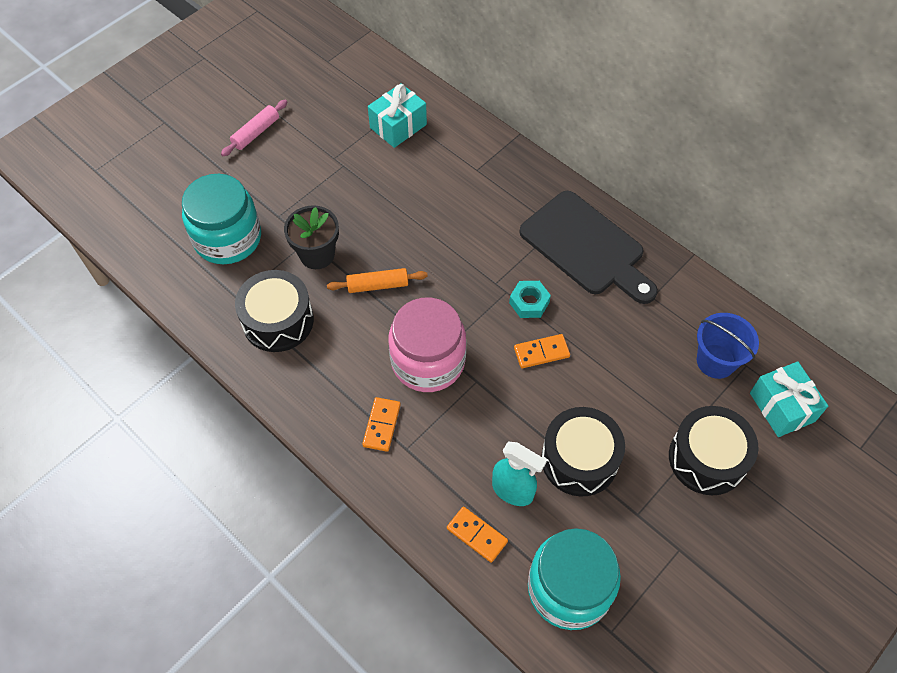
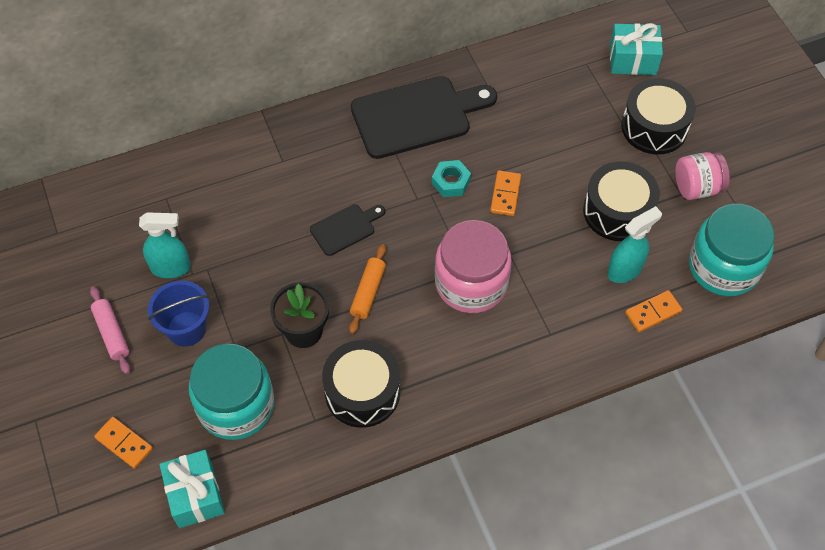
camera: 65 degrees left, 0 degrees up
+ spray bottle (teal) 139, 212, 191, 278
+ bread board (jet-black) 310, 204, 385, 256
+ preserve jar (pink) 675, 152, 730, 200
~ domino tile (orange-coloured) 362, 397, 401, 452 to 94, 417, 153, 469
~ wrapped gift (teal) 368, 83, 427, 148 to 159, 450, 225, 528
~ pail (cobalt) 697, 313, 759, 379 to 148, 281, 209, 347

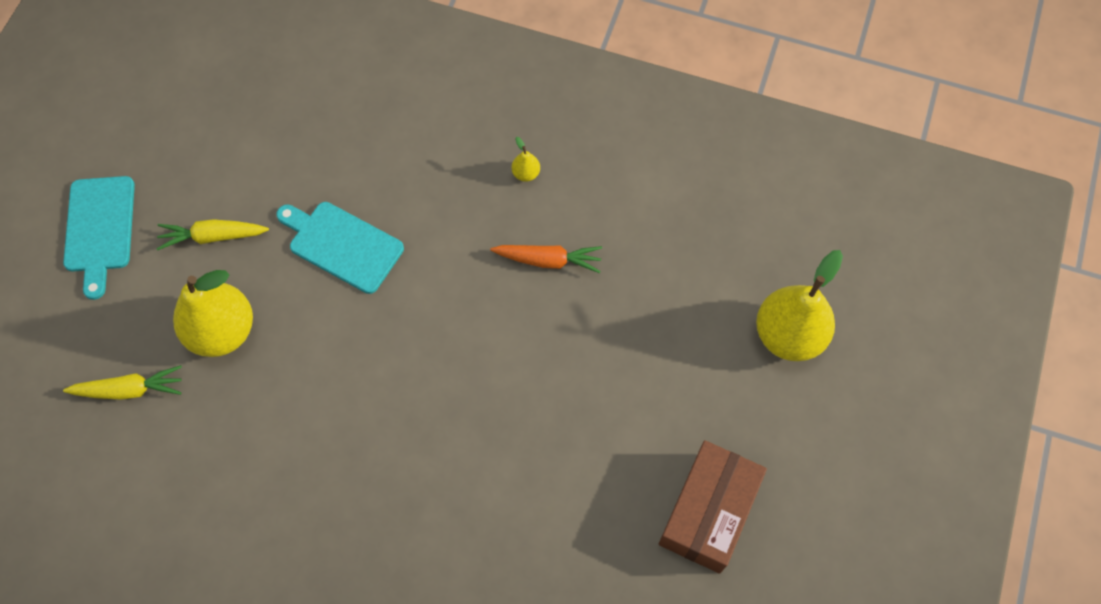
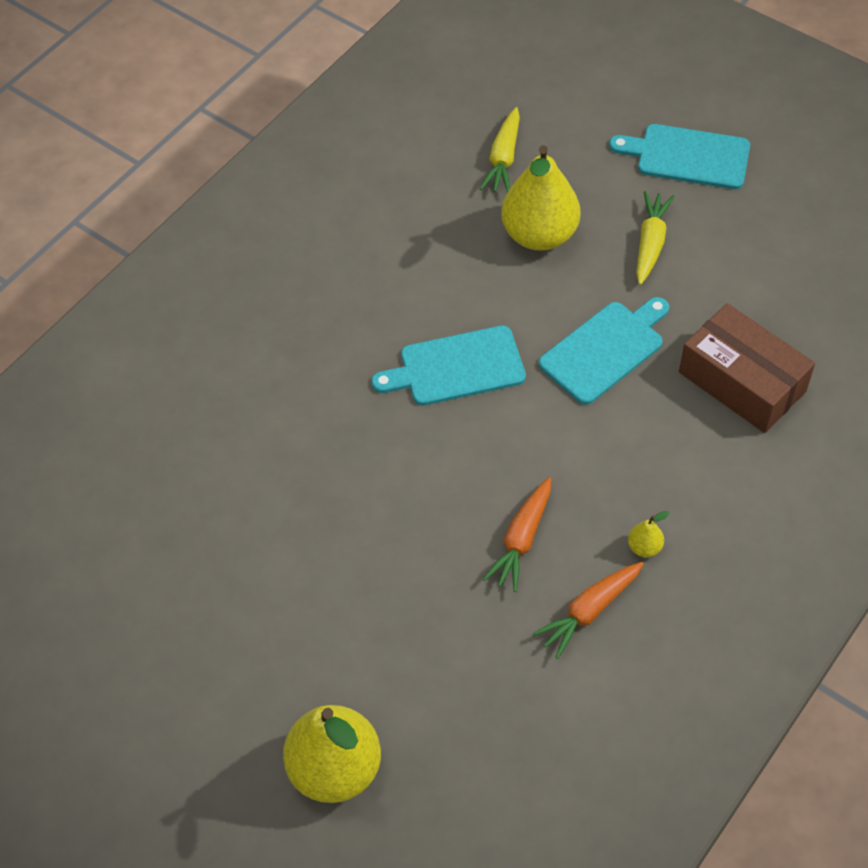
camera: 110 degrees right, 10 degrees down
+ bread board (teal) 371, 325, 526, 406
+ root vegetable (orange-coloured) 532, 562, 644, 659
~ package (dark brown) 659, 440, 767, 574 to 679, 303, 815, 433

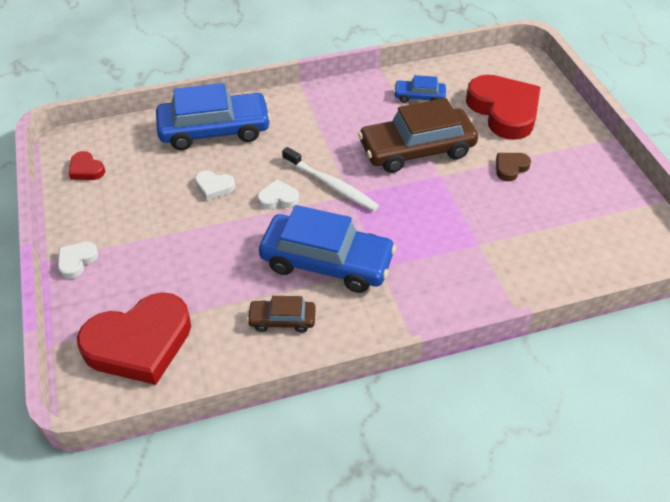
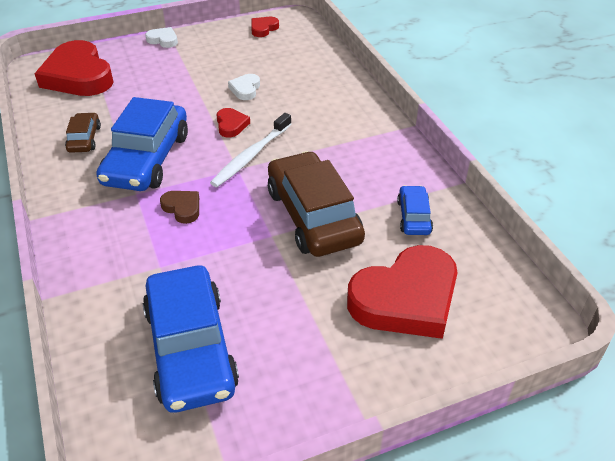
camera: 85 degrees right, 5 degrees down
~ toy car (cobalt) 156, 83, 271, 150 to 142, 265, 239, 413
~ heart shape (dark brown) 496, 153, 531, 181 to 160, 191, 199, 224
~ heart shape (snow-white) 257, 179, 299, 209 to heart shape (scarlet) 216, 108, 250, 137

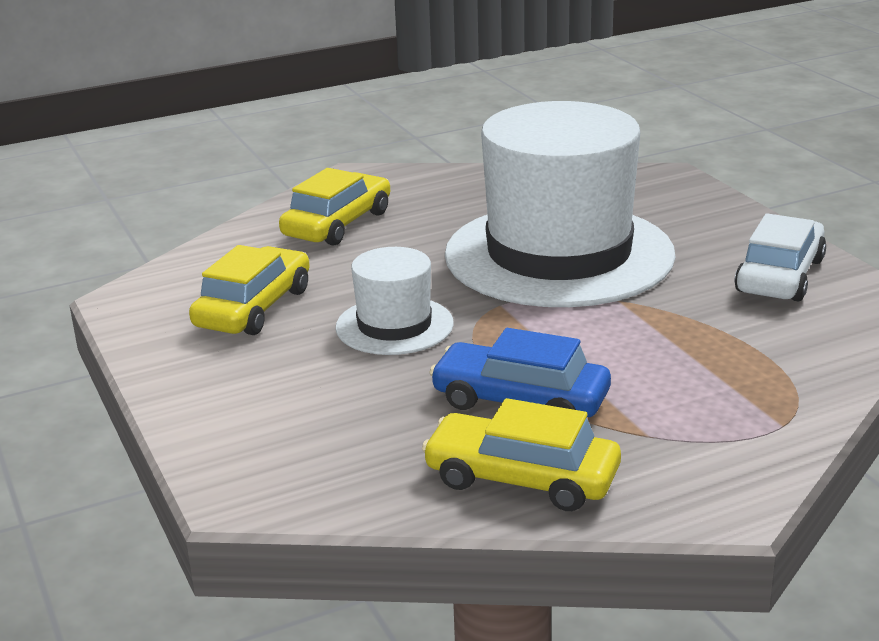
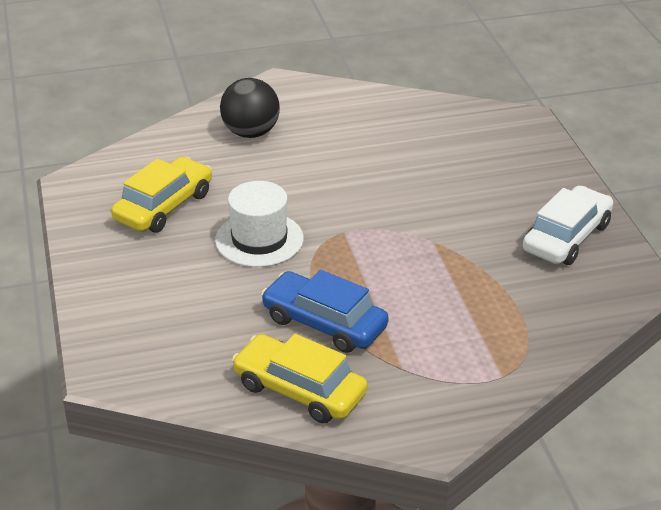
camera: 10 degrees right, 10 degrees up
- tall hat (snow-white) 445, 101, 676, 307
~ toy car (bright yellow) 279, 168, 390, 246 to play ball (jet-black) 220, 78, 280, 138

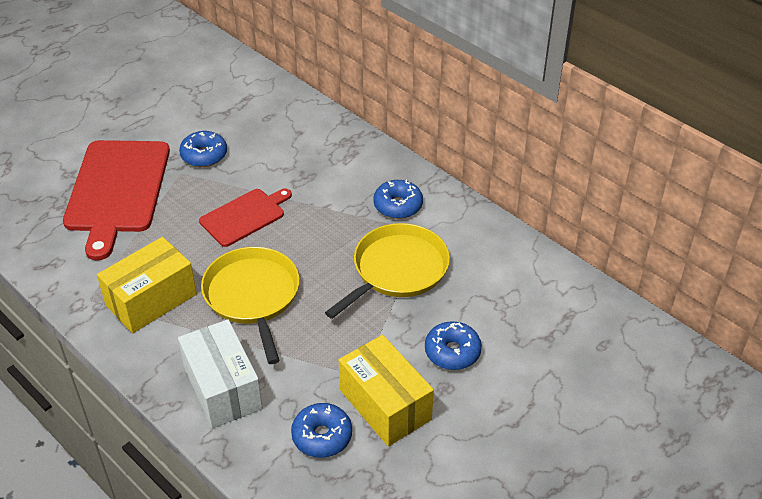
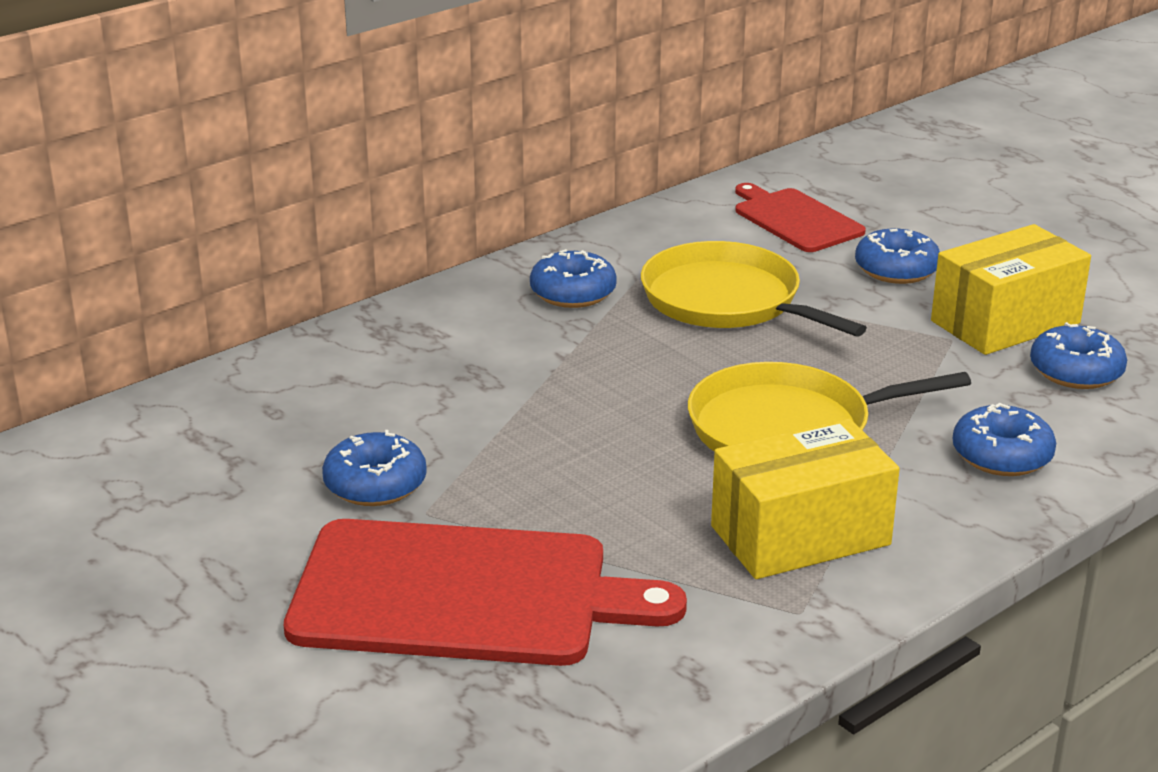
camera: 85 degrees left, 15 degrees down
~ bread board (scarlet) 199, 188, 292, 247 to 735, 183, 866, 252
~ package (snow-white) 178, 319, 263, 429 to glazed donut (cobalt) 953, 403, 1056, 476
~ package (bright yellow) 97, 237, 197, 333 = 711, 418, 900, 579 75 degrees counterclockwise

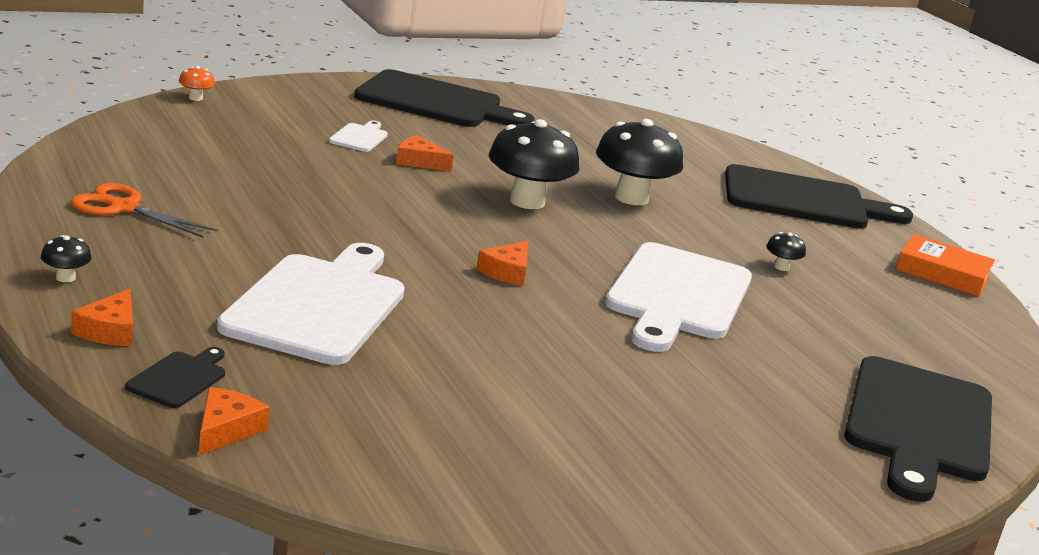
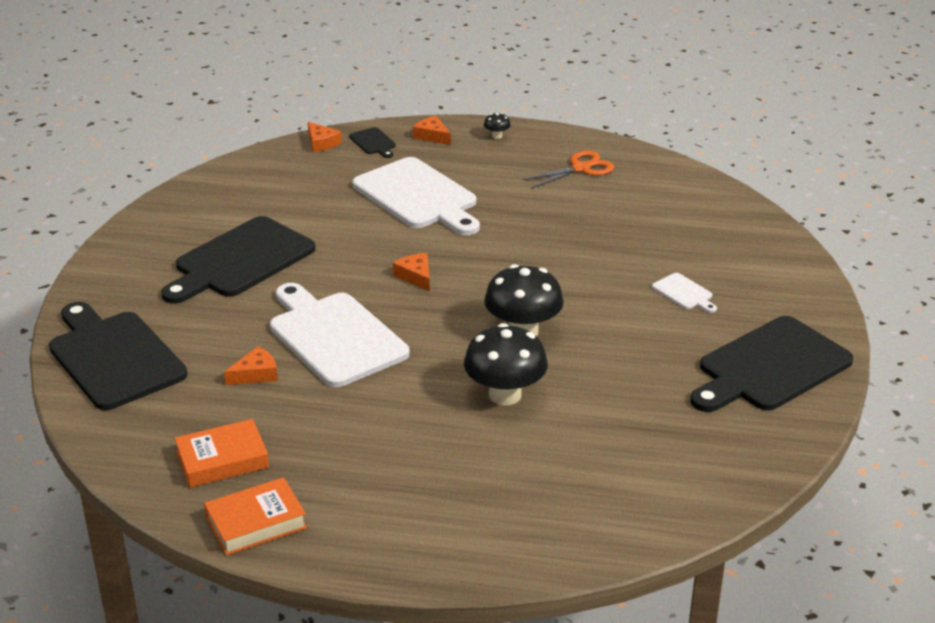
camera: 130 degrees right, 10 degrees up
- toadstool (orange-coloured) 179, 66, 215, 101
- toadstool (jet-black) 766, 232, 806, 271
+ book (orange-coloured) 174, 419, 269, 488
~ cheese wedge (orange-coloured) 396, 135, 454, 172 to 224, 346, 278, 385
~ bread board (jet-black) 725, 164, 913, 229 to 161, 216, 315, 304

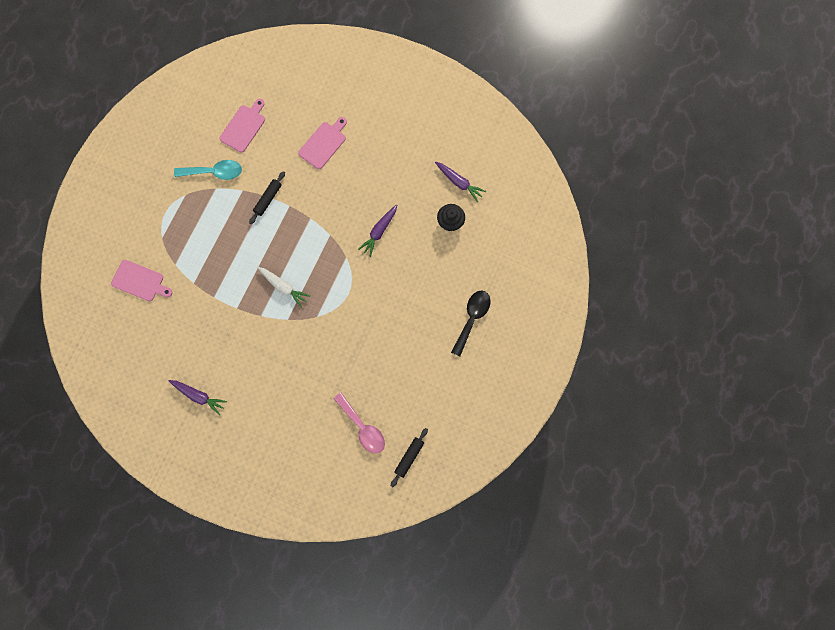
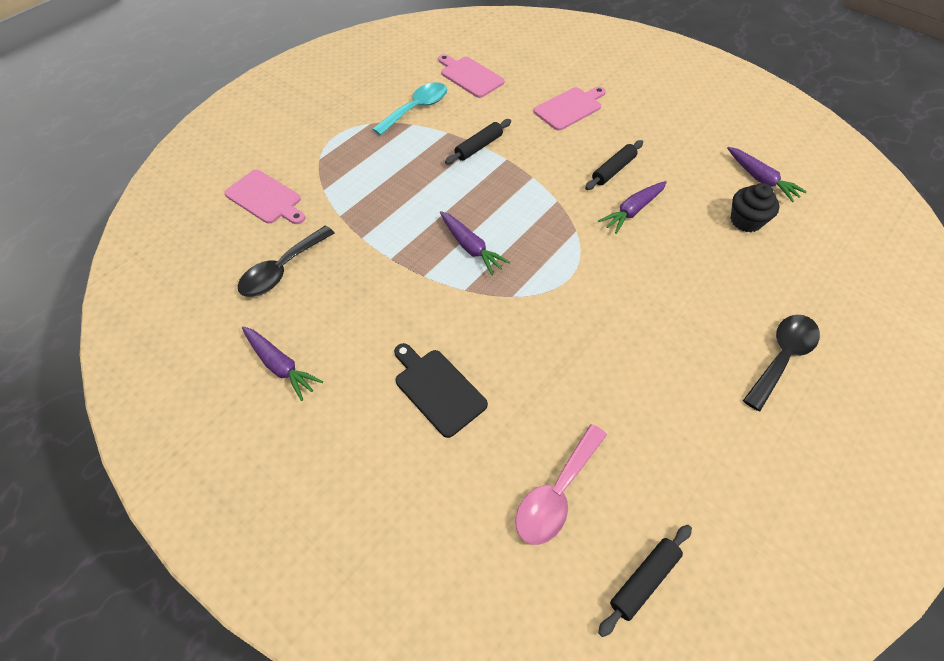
camera: 15 degrees right, 20 degrees down
+ spoon (jet-black) 238, 226, 335, 297
+ bread board (jet-black) 394, 343, 488, 438
+ rolling pin (jet-black) 585, 140, 643, 190
~ root vegetable (snow-white) 258, 267, 310, 308 to root vegetable (violet) 440, 211, 510, 275
~ spoon (teal) 174, 160, 242, 180 = 373, 82, 447, 135 60 degrees counterclockwise
~ bread board (pink) 220, 99, 265, 153 = 438, 54, 505, 98 90 degrees counterclockwise
~ spoon (pink) 333, 392, 385, 454 = 515, 424, 607, 545 60 degrees clockwise

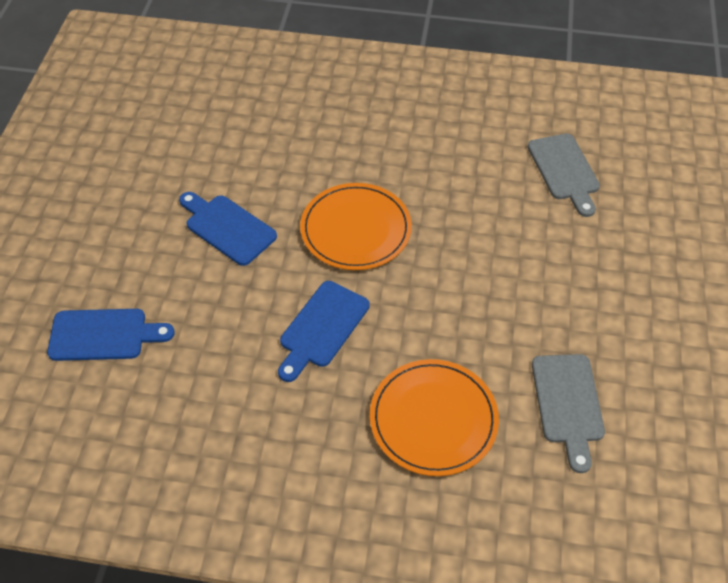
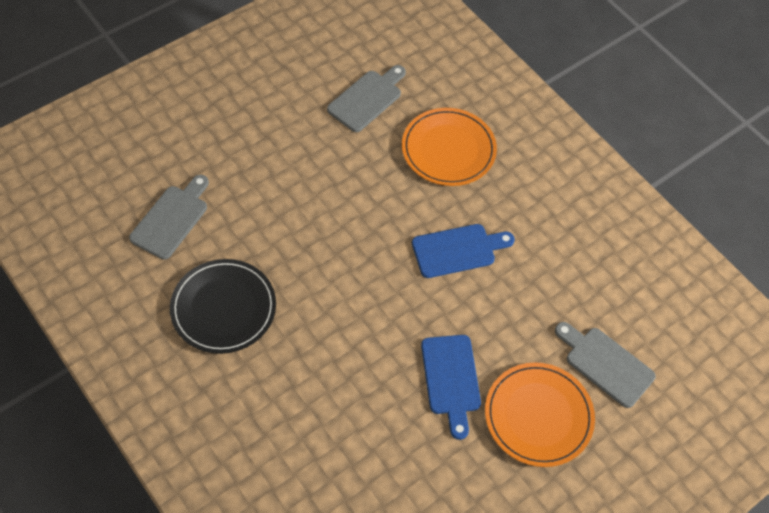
camera: 140 degrees left, 5 degrees up
+ dinner plate (jet-black) 170, 259, 276, 354
~ dinner plate (orange-coloured) 300, 183, 412, 270 to 485, 362, 595, 467
~ bread board (cobalt) 47, 309, 175, 361 to bread board (grey) 555, 322, 656, 408

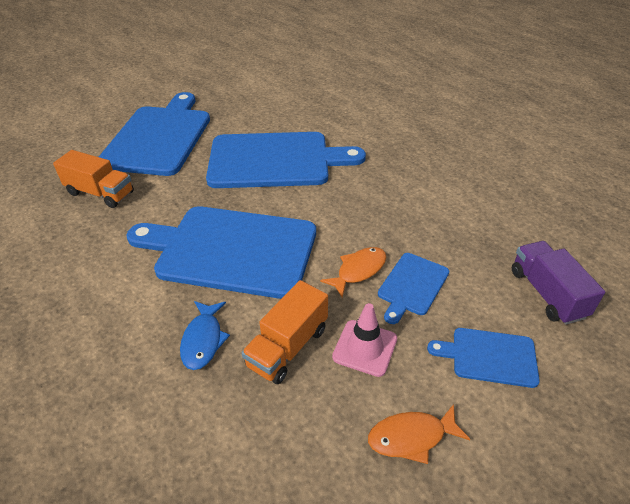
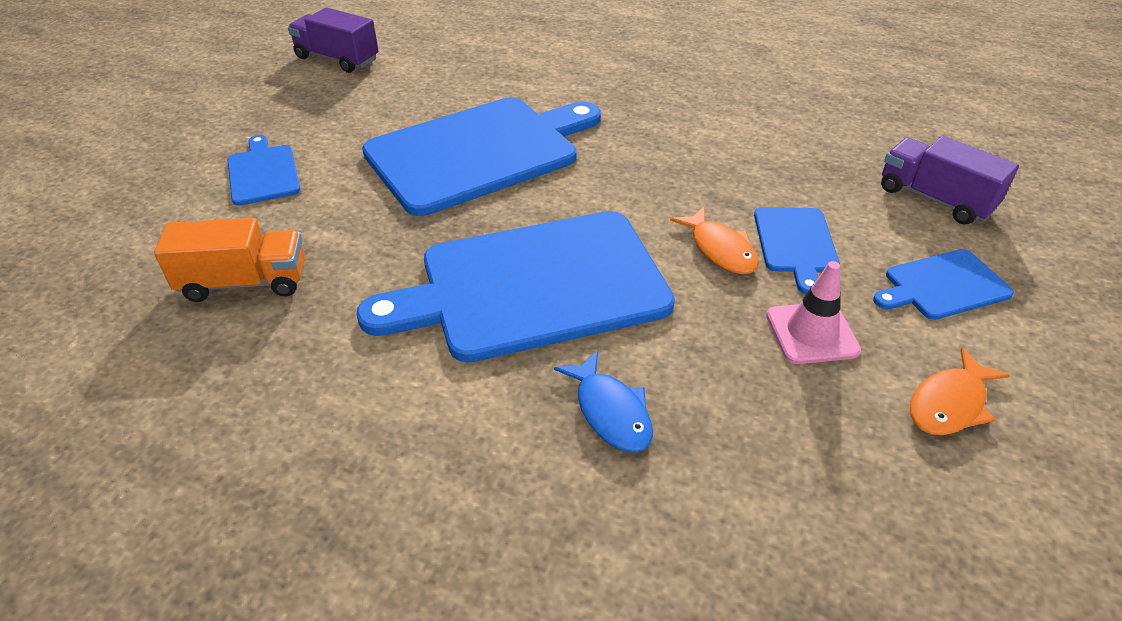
camera: 30 degrees left, 0 degrees up
- lorry (orange-coloured) 242, 280, 328, 384
+ lorry (violet) 288, 7, 378, 73
~ toy fish (orange-coloured) 320, 247, 387, 298 = 670, 207, 759, 274 135 degrees clockwise
~ bread board (cobalt) 99, 92, 210, 176 = 227, 135, 300, 206 x0.46

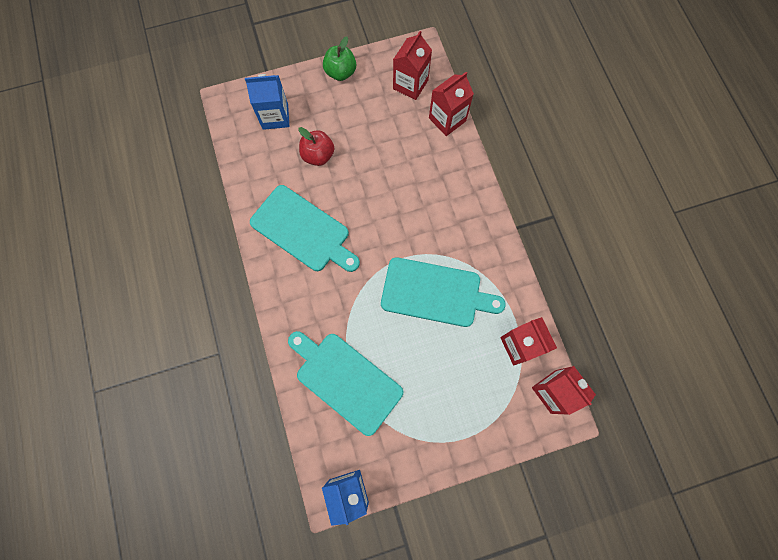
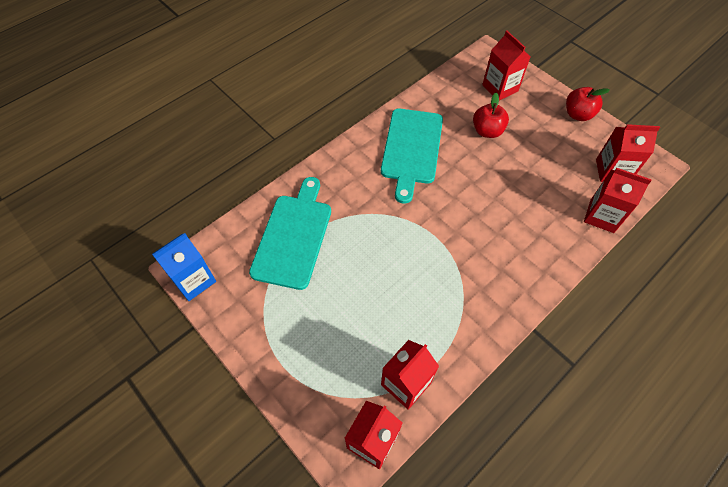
camera: 65 degrees right, 15 degrees down
- bread board (teal) 381, 257, 506, 327
~ carton (cobalt) 245, 74, 289, 130 to carton (scarlet) 482, 31, 531, 100
~ toy apple (leaf-green) 323, 37, 356, 81 to toy apple (scarlet) 566, 87, 610, 121

